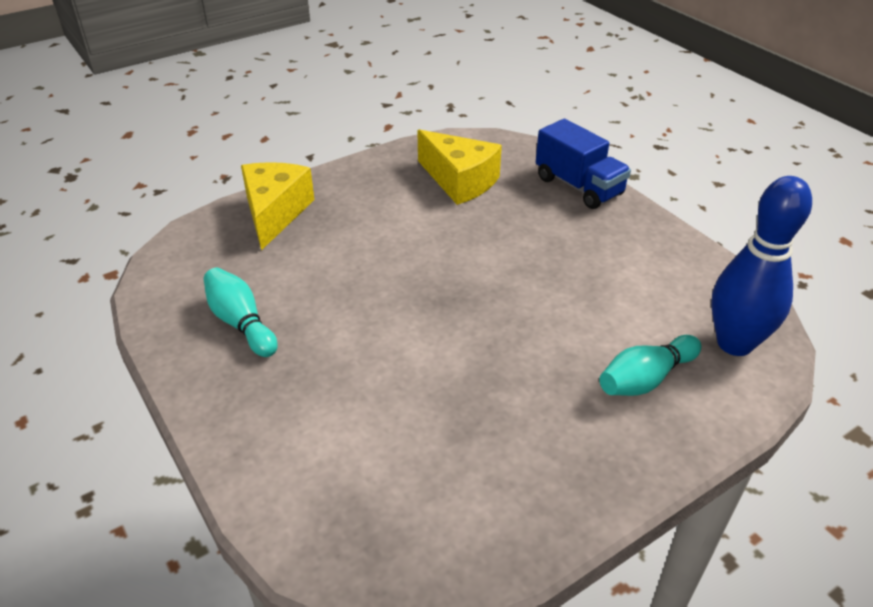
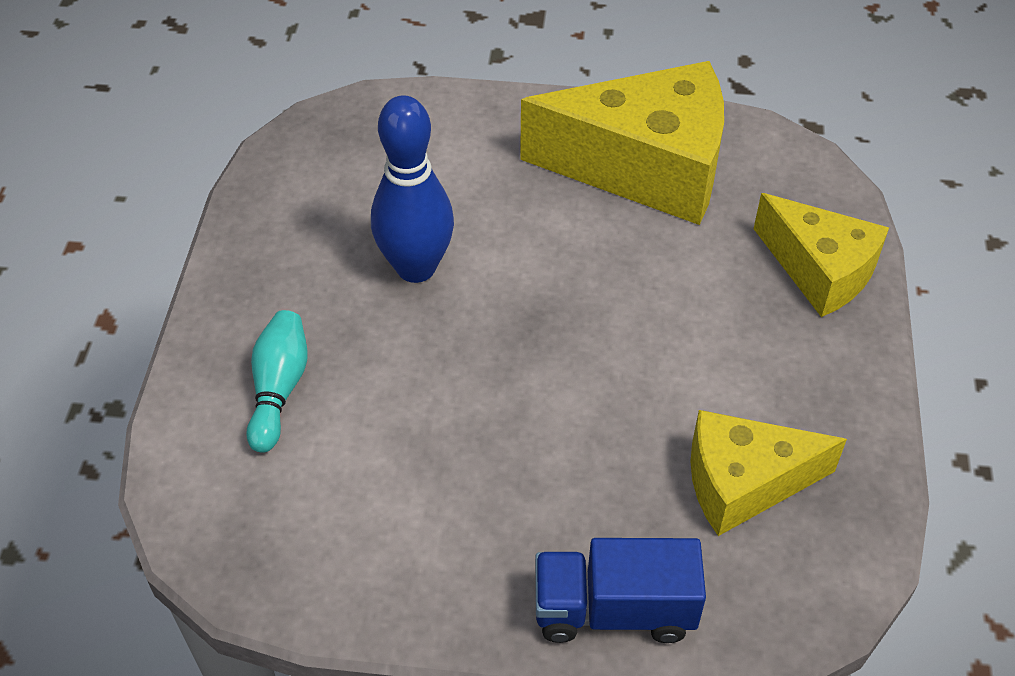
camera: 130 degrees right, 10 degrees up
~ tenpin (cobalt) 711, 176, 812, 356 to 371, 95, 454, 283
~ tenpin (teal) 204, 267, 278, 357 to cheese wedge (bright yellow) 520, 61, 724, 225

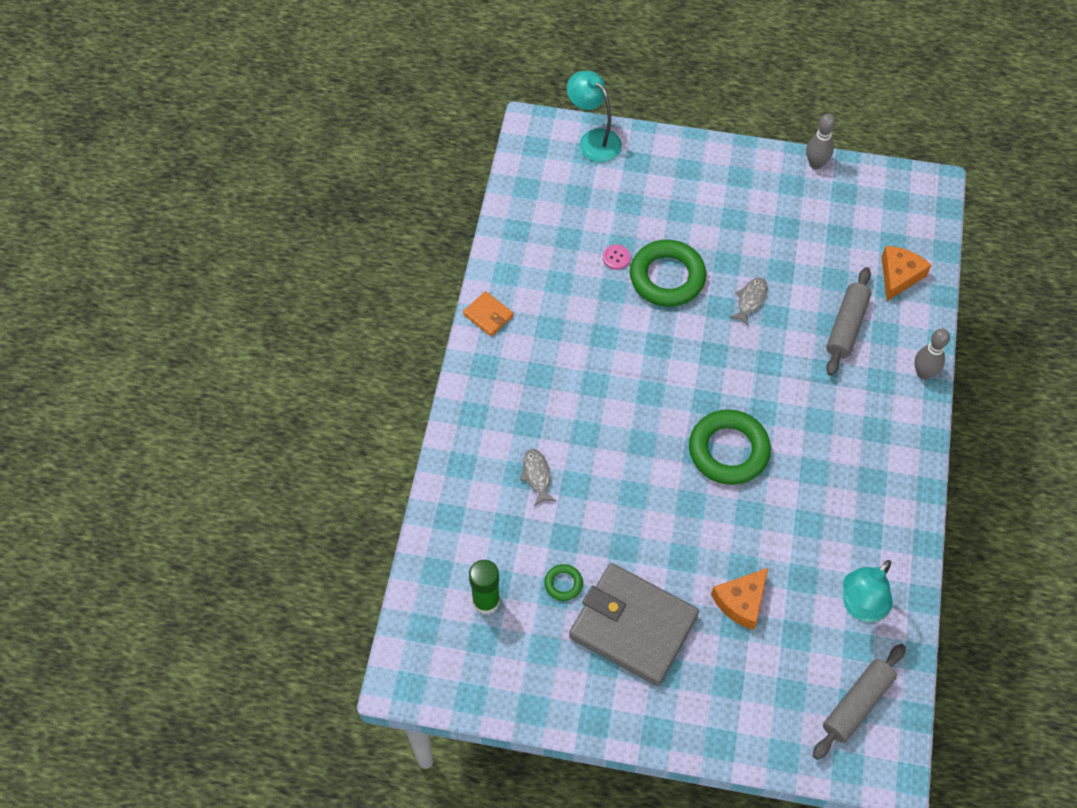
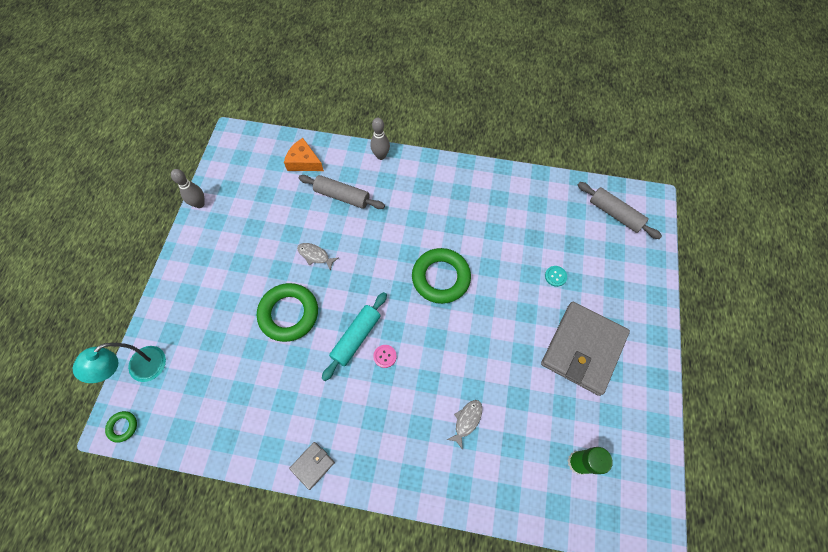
camera: 90 degrees left, 5 degrees up
- desk lamp (teal) 843, 560, 893, 622
+ rolling pin (teal) 322, 292, 387, 381
~ hoop (leaf-green) 544, 564, 583, 601 to 105, 411, 137, 443
~ sewing button (pink) 603, 245, 631, 270 to 373, 345, 397, 368
~ cheese wedge (orange-coloured) 711, 568, 768, 630 to sewing button (teal) 545, 266, 567, 287
~ wallet (orange-coloured) 463, 291, 514, 336 to wallet (grey) 289, 442, 335, 490
~ toy fish (grey) 520, 449, 556, 506 = 446, 400, 482, 450 135 degrees clockwise

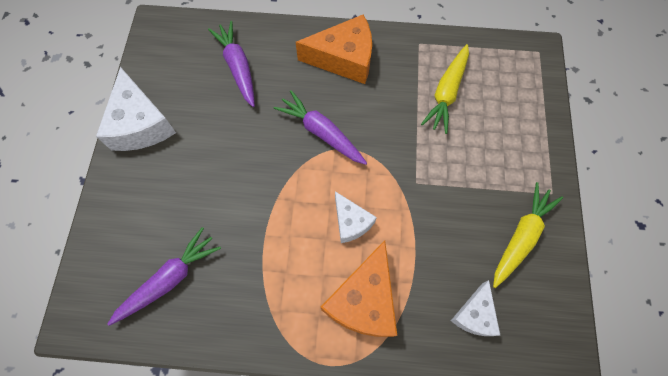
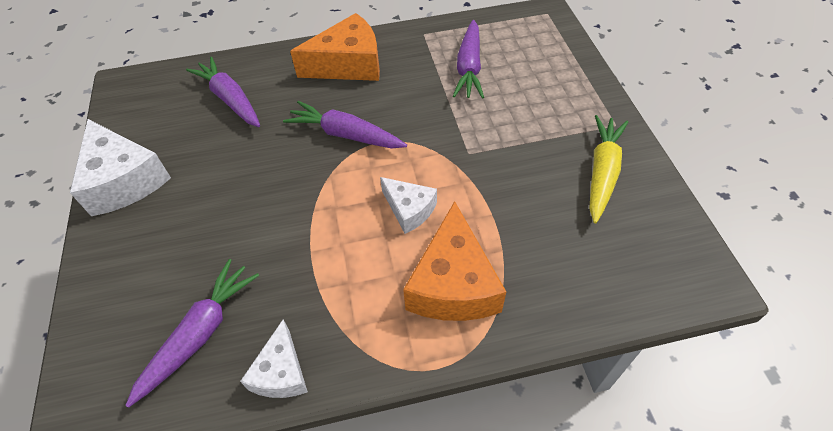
camera: 15 degrees left, 15 degrees down
~ cheese wedge (snow-white) 451, 280, 500, 336 to 240, 320, 308, 398
~ root vegetable (bright yellow) 421, 44, 469, 134 to root vegetable (violet) 453, 20, 484, 99

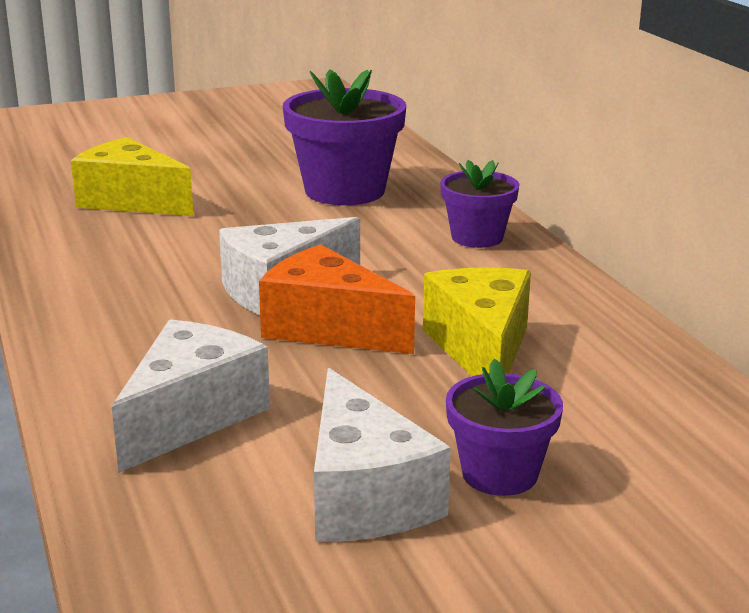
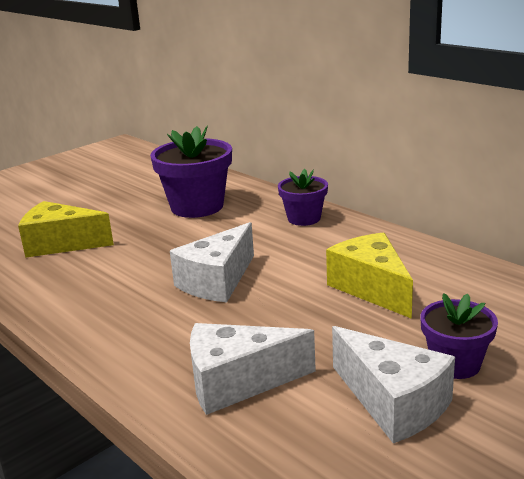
camera: 20 degrees left, 0 degrees up
- cheese wedge (orange-coloured) 259, 244, 415, 354
~ cheese wedge (snow-white) 112, 320, 270, 473 = 190, 323, 316, 415 105 degrees counterclockwise

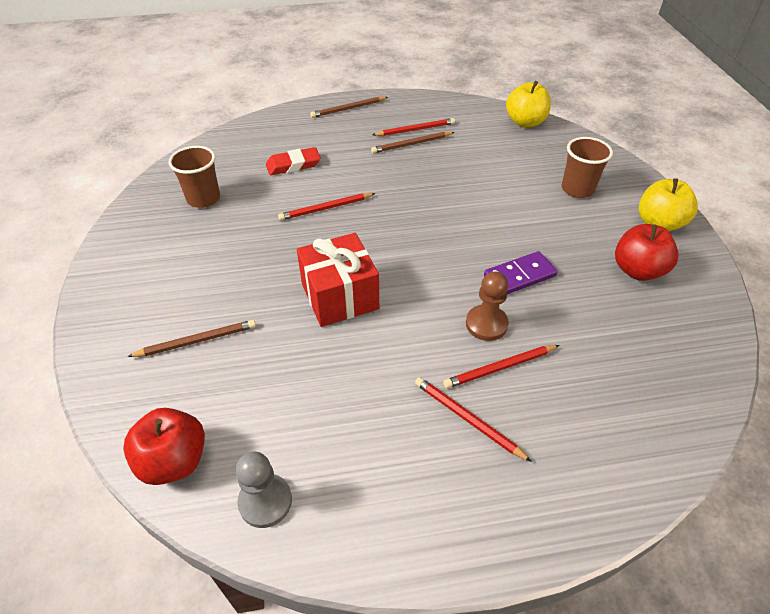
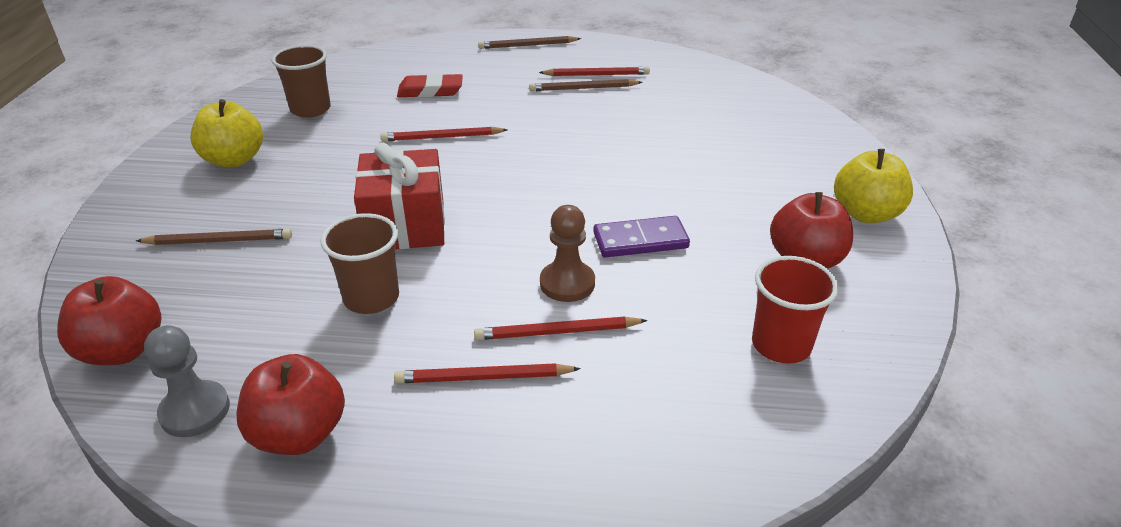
camera: 15 degrees right, 10 degrees down
+ toy apple (scarlet) 237, 354, 345, 455
+ cup (scarlet) 752, 256, 839, 364
~ toy apple (bright yellow) 506, 81, 551, 127 to 190, 99, 263, 167
~ cup (dark brown) 562, 137, 613, 198 to 320, 213, 399, 314
~ lead pencil (scarlet) 415, 377, 532, 462 = 394, 363, 581, 383 60 degrees counterclockwise

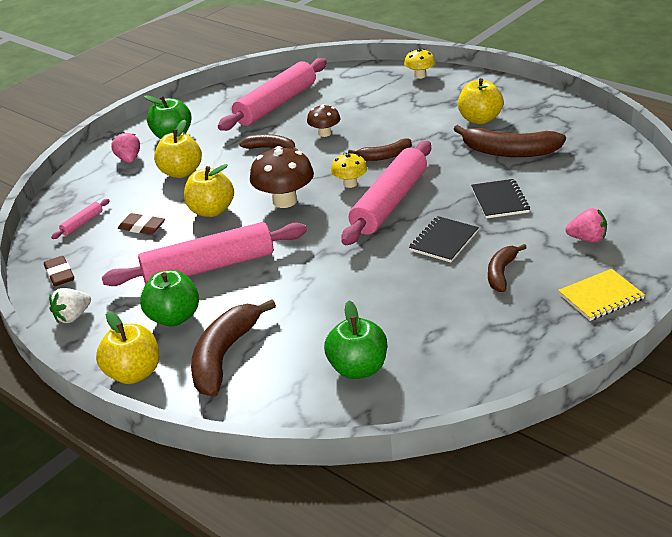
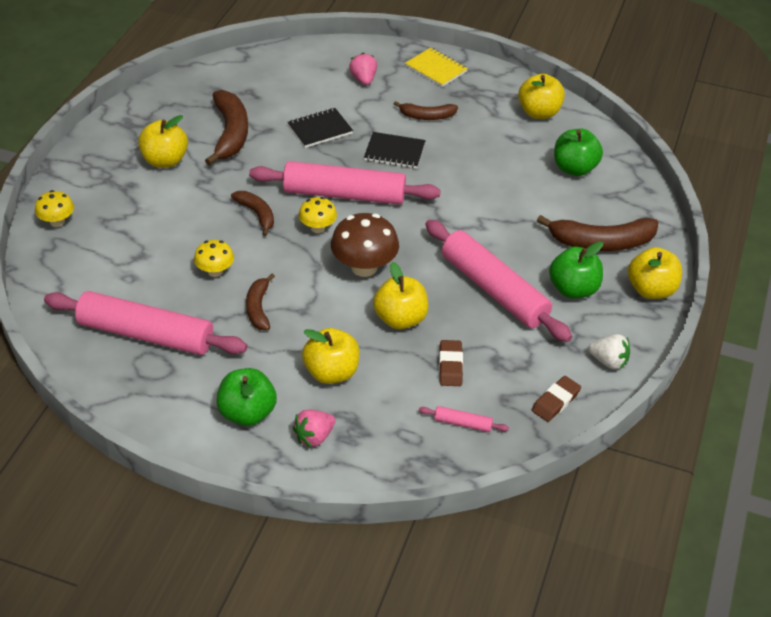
camera: 115 degrees left, 10 degrees up
+ toy apple (bright yellow) 518, 74, 565, 119
~ toadstool (dark brown) 307, 104, 340, 137 to toadstool (bright yellow) 194, 240, 234, 277

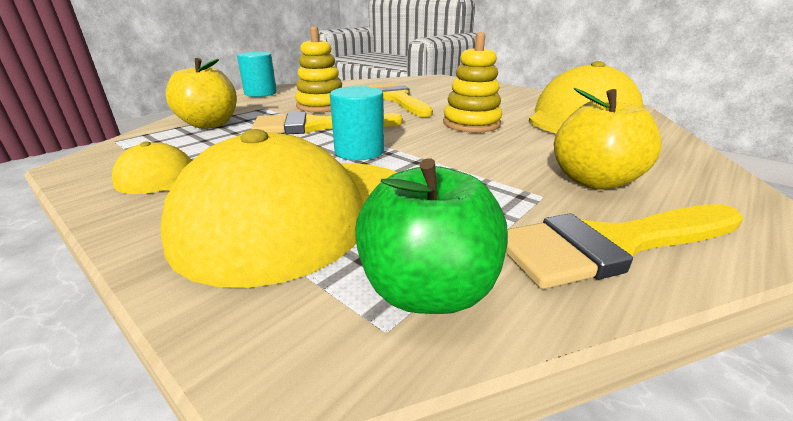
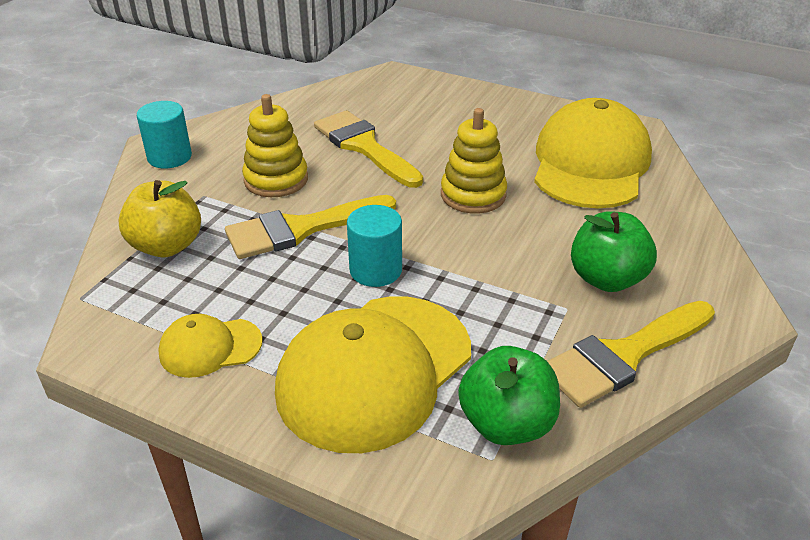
camera: 15 degrees left, 10 degrees up
~ toy apple (bright yellow) 554, 88, 662, 190 to toy apple (leaf-green) 571, 211, 657, 292

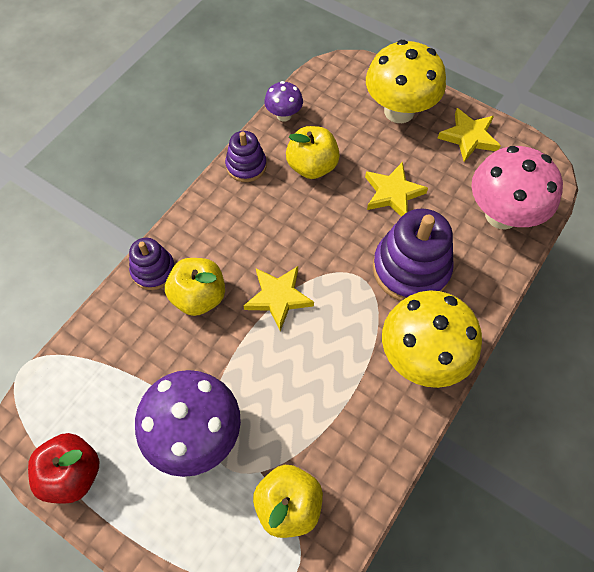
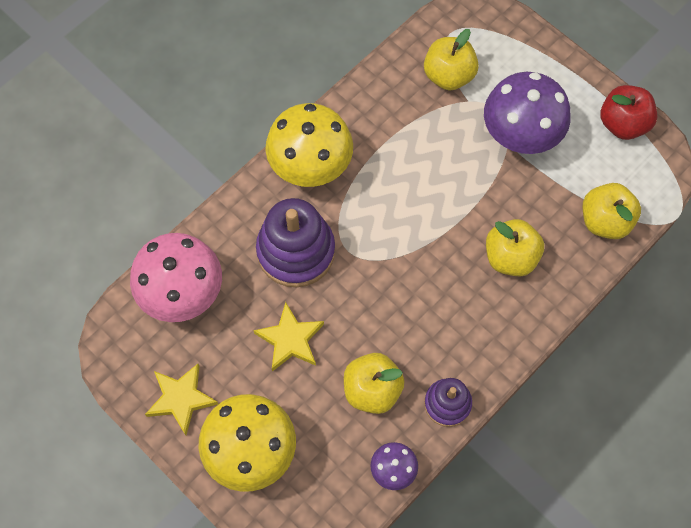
camera: 170 degrees left, 5 degrees up
- stacking toy (violet) 129, 238, 175, 290
- five-pointed star (bright yellow) 244, 266, 314, 331
+ toy apple (bright yellow) 583, 183, 641, 239

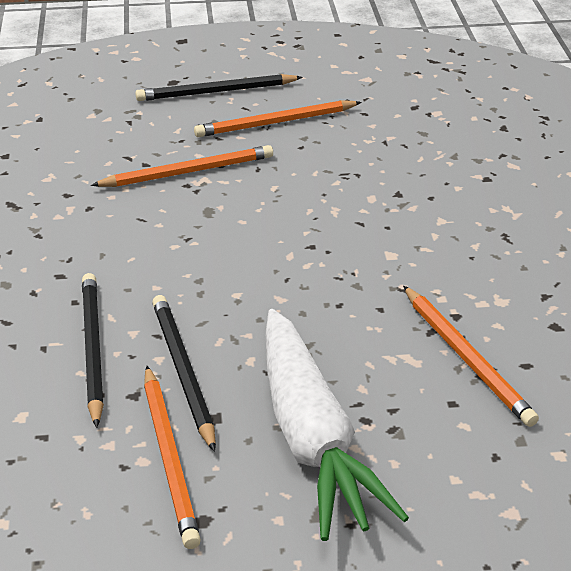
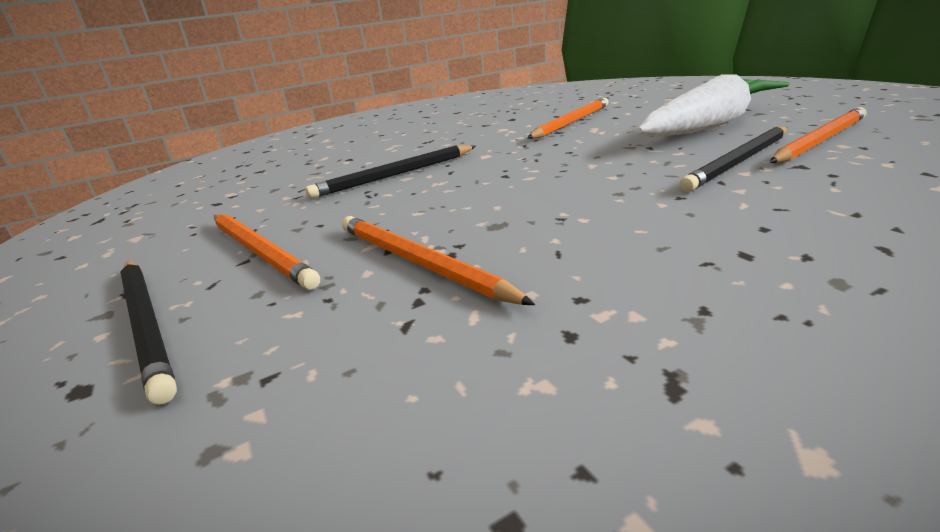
camera: 110 degrees left, 10 degrees down
~ lead pencil (jet-black) 82, 273, 104, 428 to 305, 145, 476, 199

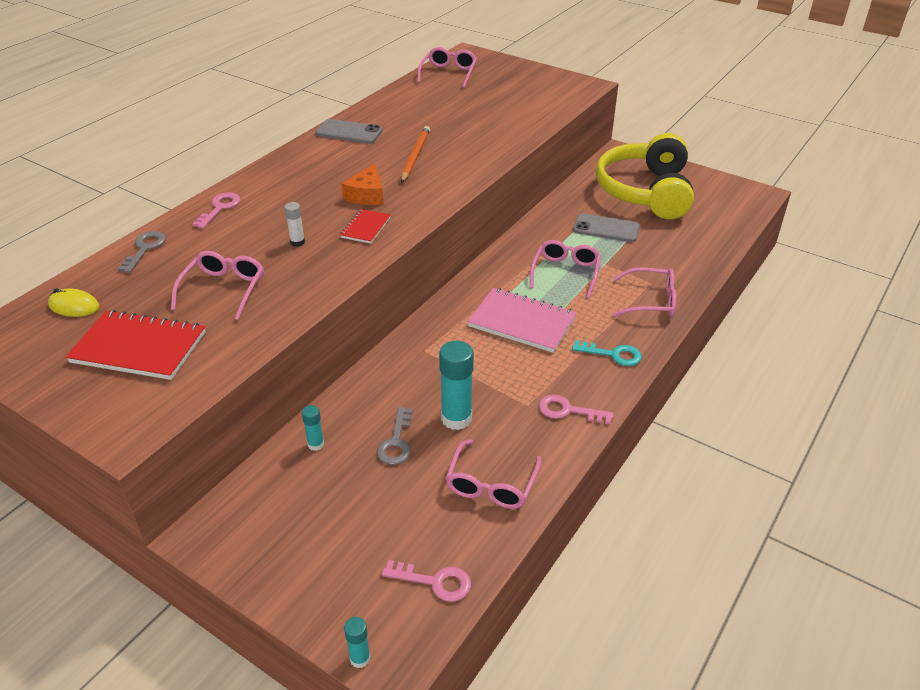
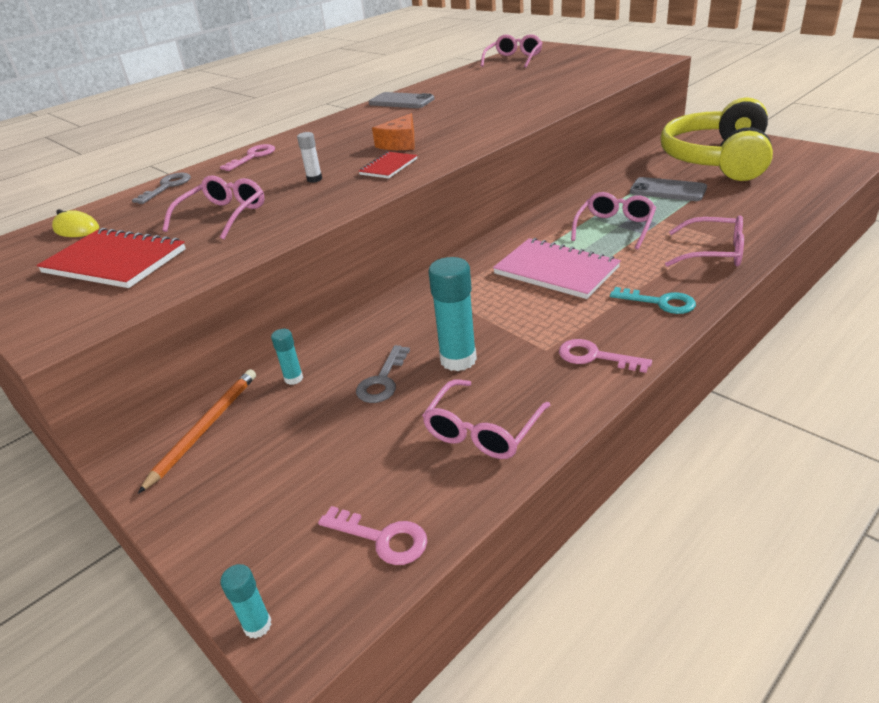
camera: 15 degrees right, 5 degrees down
~ lead pencil (orange-coloured) 401, 126, 430, 183 to 138, 369, 256, 494

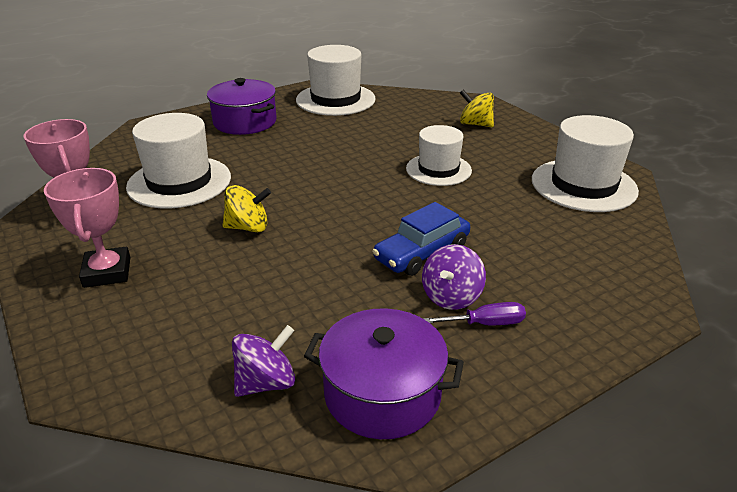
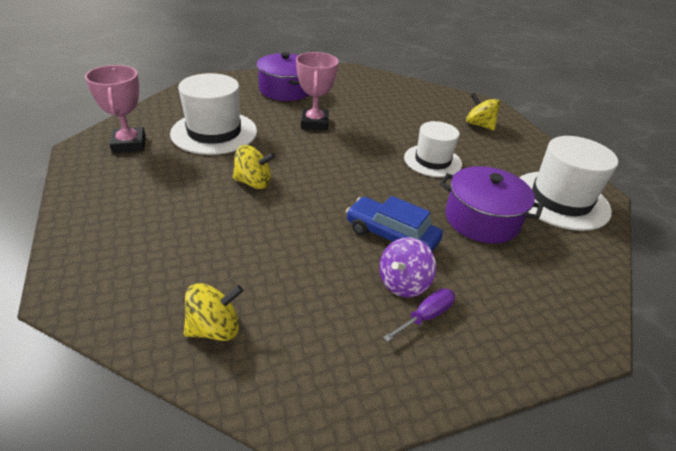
camera: 10 degrees right, 5 degrees up
- tall hat (snow-white) 296, 45, 376, 116
~ trophy (pink) 44, 168, 130, 288 to 296, 52, 339, 130
~ stockpot (violet) 304, 308, 464, 439 to 440, 166, 543, 244
~ whirligig (violet) 232, 325, 295, 397 to whirligig (bright yellow) 184, 283, 243, 341
~ toy car (cobalt) 372, 202, 470, 276 = 346, 196, 443, 252 60 degrees clockwise
~ hand screwdriver (violet) 423, 302, 526, 325 = 383, 288, 455, 342 45 degrees counterclockwise

